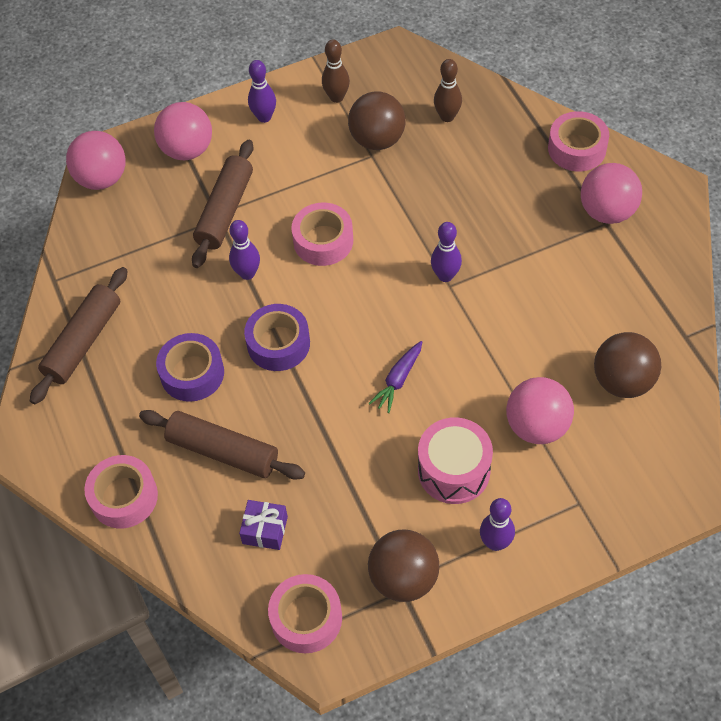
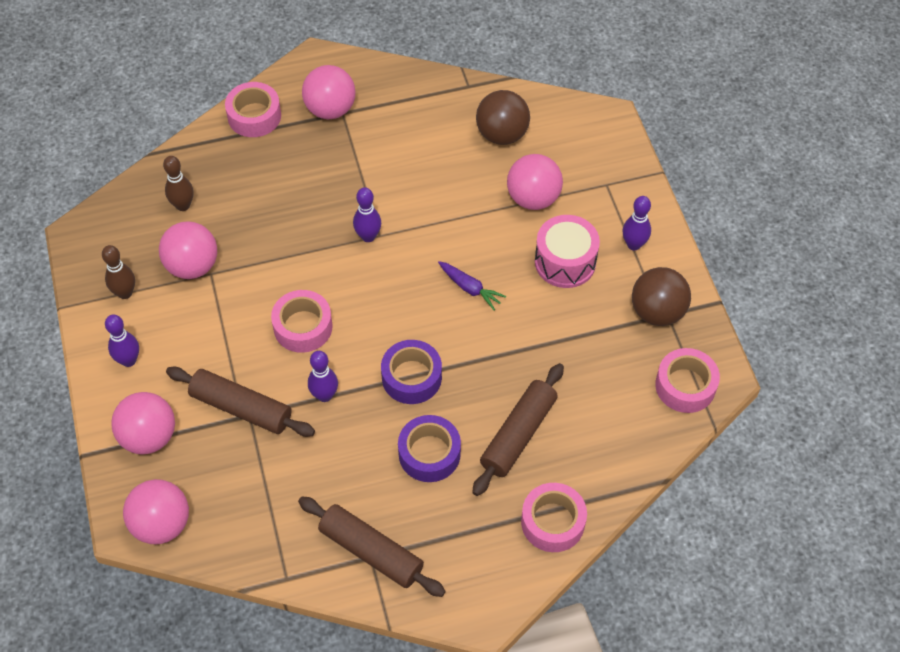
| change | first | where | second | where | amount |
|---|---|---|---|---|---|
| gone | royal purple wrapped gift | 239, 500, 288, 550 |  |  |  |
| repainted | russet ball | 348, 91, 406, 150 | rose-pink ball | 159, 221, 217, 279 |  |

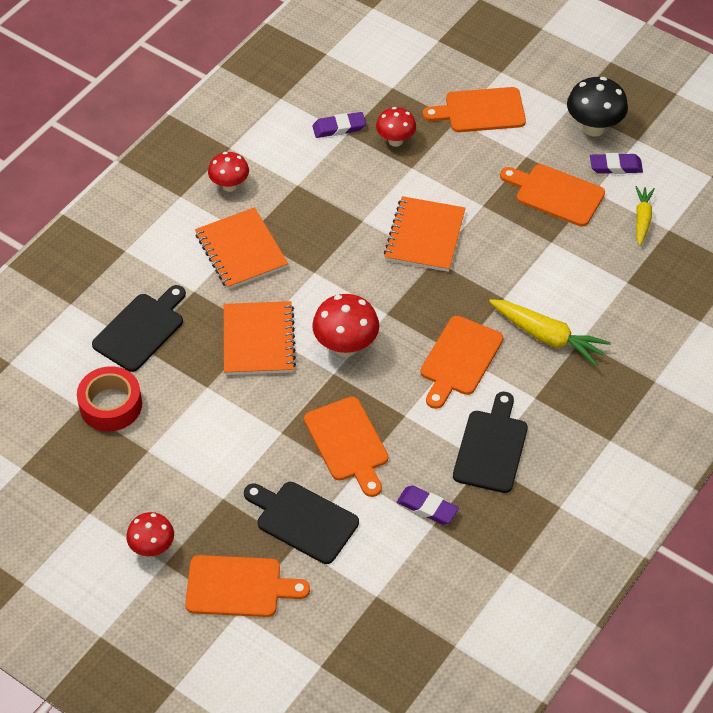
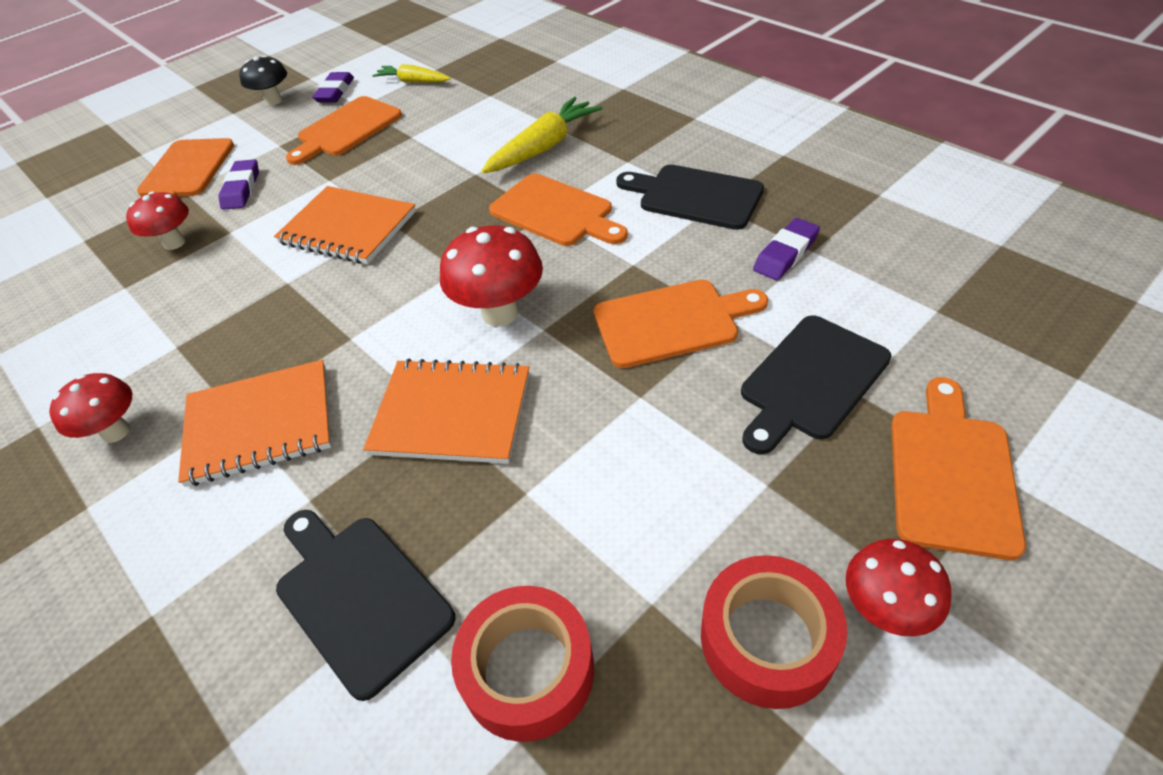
| change | first | where | second | where | amount |
|---|---|---|---|---|---|
| shifted | royal purple pencil eraser | 312, 112, 366, 138 |  | 218, 159, 259, 210 |  |
| scaled | ebony toadstool | 567, 77, 628, 136 |  | 239, 55, 287, 106 | x0.66 |
| new |  |  | red sticky tape | 701, 555, 847, 709 |  |

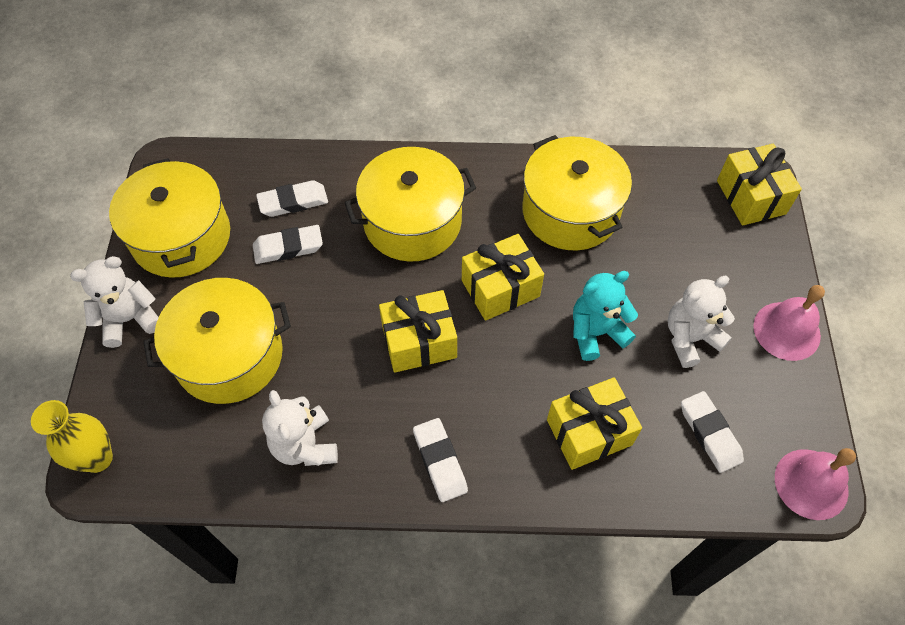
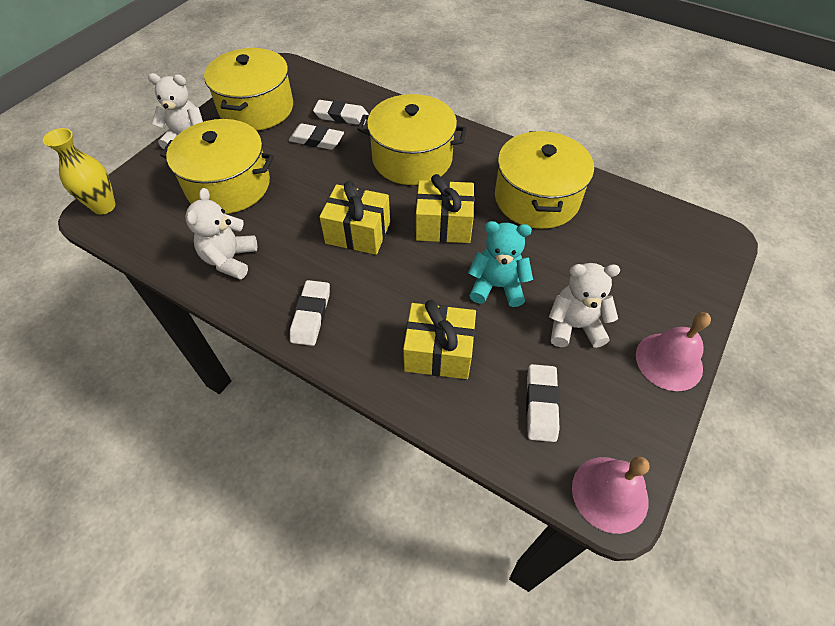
| change | first | where | second | where | amount |
|---|---|---|---|---|---|
| gone | yellow wrapped gift | 717, 144, 802, 226 |  |  |  |

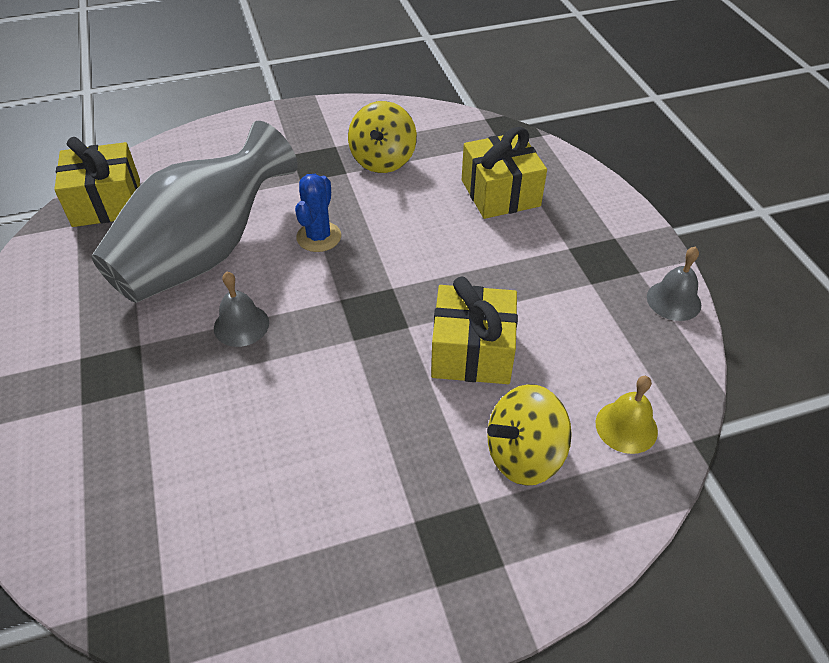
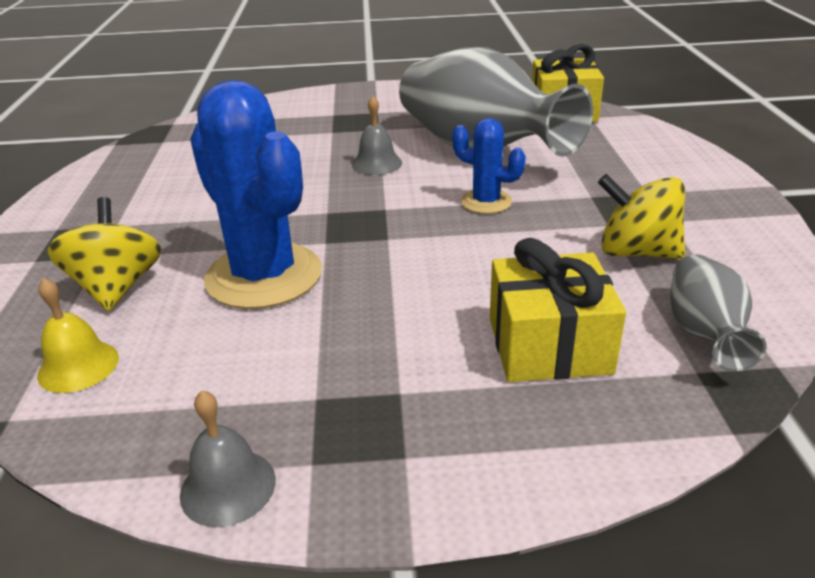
| change | first | where | second | where | amount |
|---|---|---|---|---|---|
| swapped | yellow wrapped gift | 431, 277, 518, 384 | royal blue saguaro cactus | 190, 80, 322, 309 |  |
| new |  |  | ash-grey tall vase | 670, 254, 767, 371 |  |

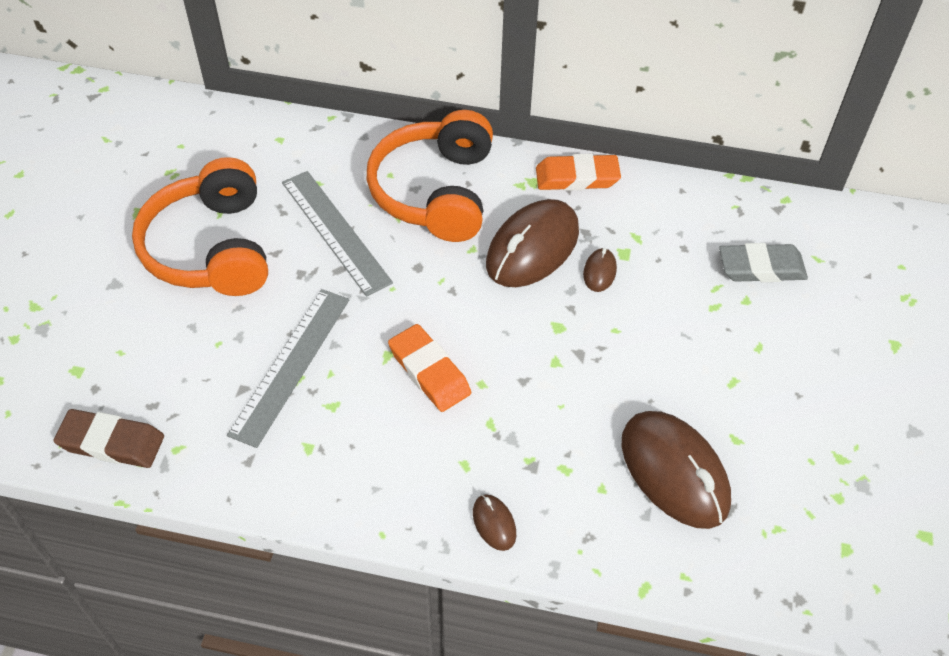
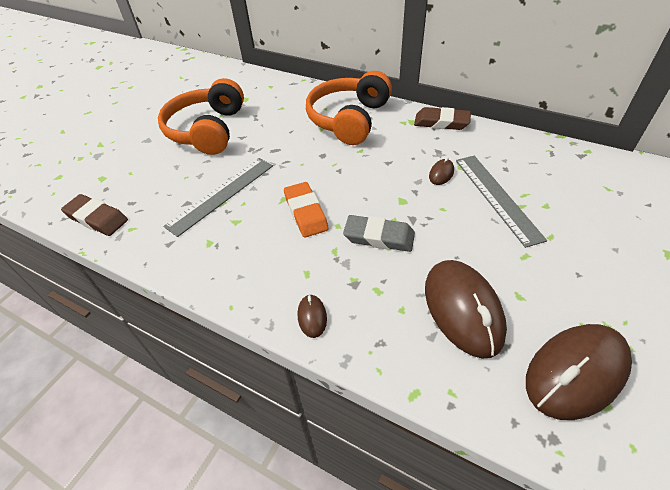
| change | first | where | second | where | amount |
|---|---|---|---|---|---|
| shifted | ash-grey ruler | 282, 171, 393, 296 |  | 456, 156, 547, 248 |  |
| shifted | russet PC mouse | 486, 199, 579, 287 |  | 526, 324, 632, 420 |  |
| repainted | bright orange pencil eraser | 536, 154, 621, 191 | russet pencil eraser | 414, 107, 471, 130 |  |
| shifted | ash-grey pencil eraser | 719, 243, 808, 282 |  | 343, 215, 415, 252 |  |

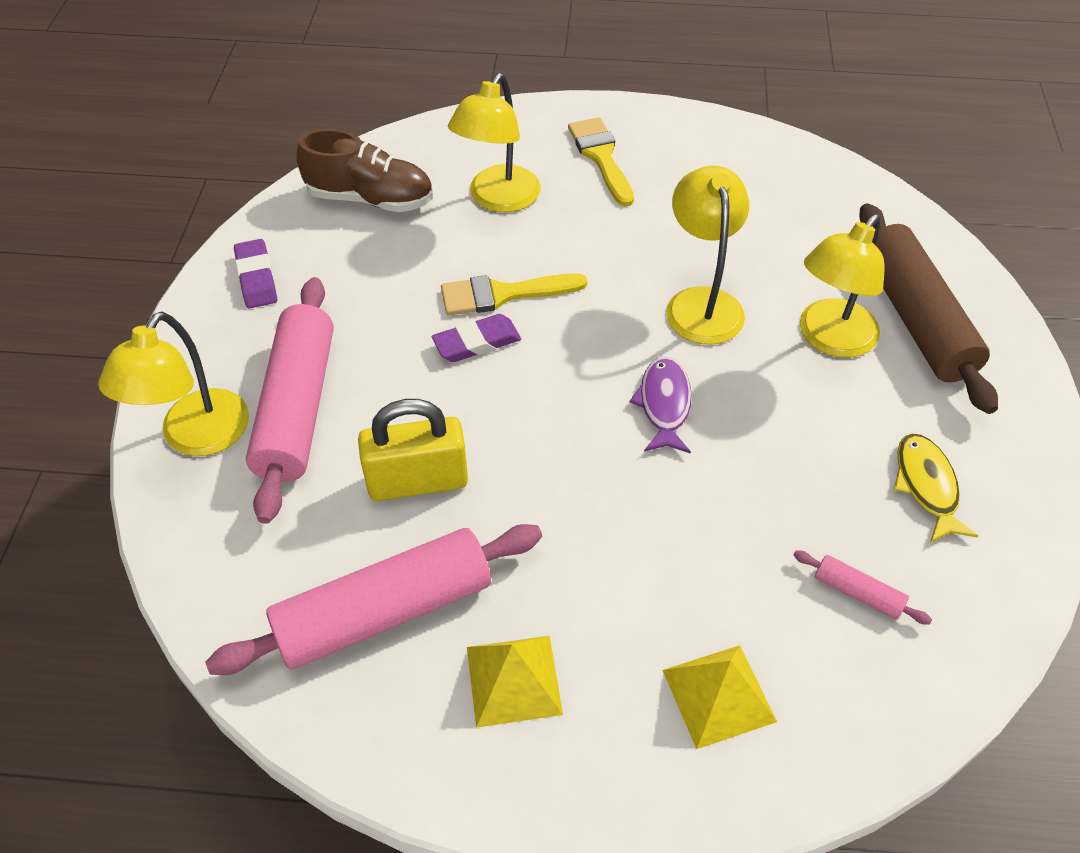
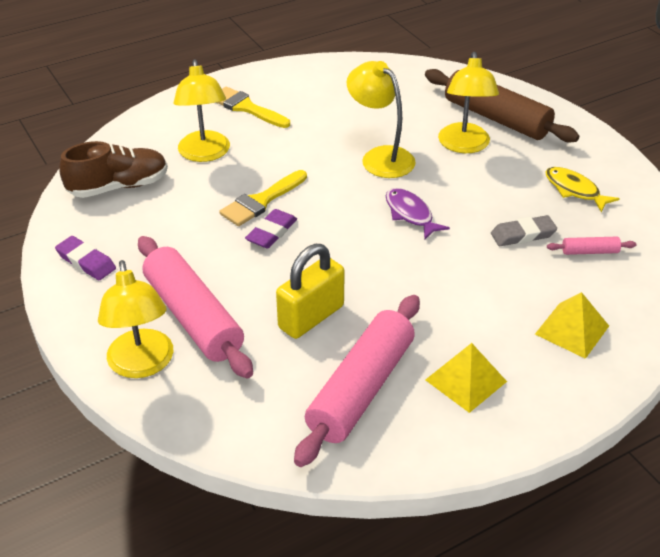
| change | first | where | second | where | amount |
|---|---|---|---|---|---|
| new |  |  | ash-grey pencil eraser | 491, 215, 557, 246 |  |

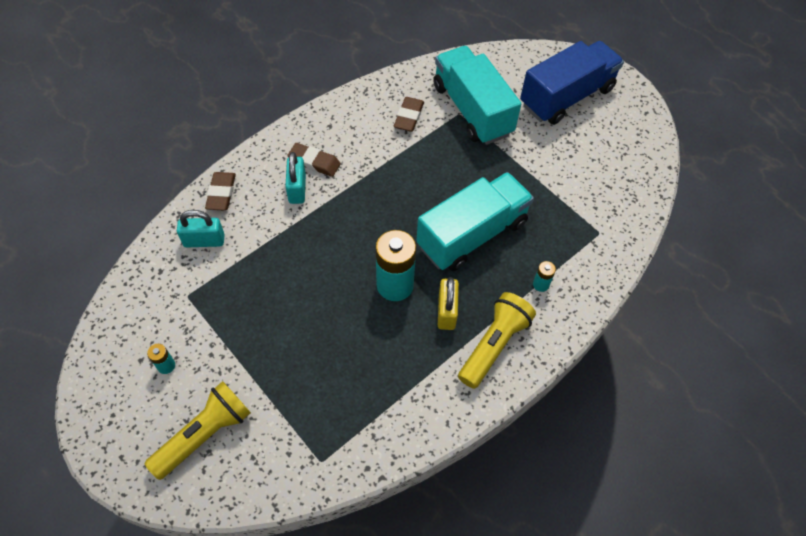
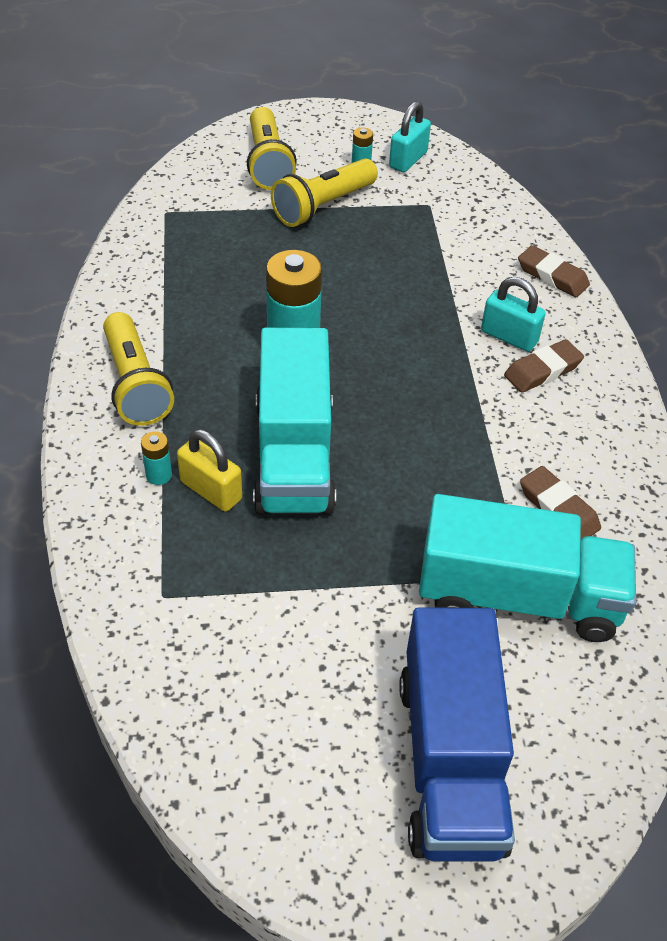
| change | first | where | second | where | amount |
|---|---|---|---|---|---|
| shifted | teal lock | 177, 210, 225, 248 |  | 389, 101, 431, 172 |  |
| shifted | yellow lock | 438, 277, 459, 330 |  | 177, 429, 242, 512 |  |
| new |  |  | yellow pocket torch | 271, 158, 378, 227 |  |

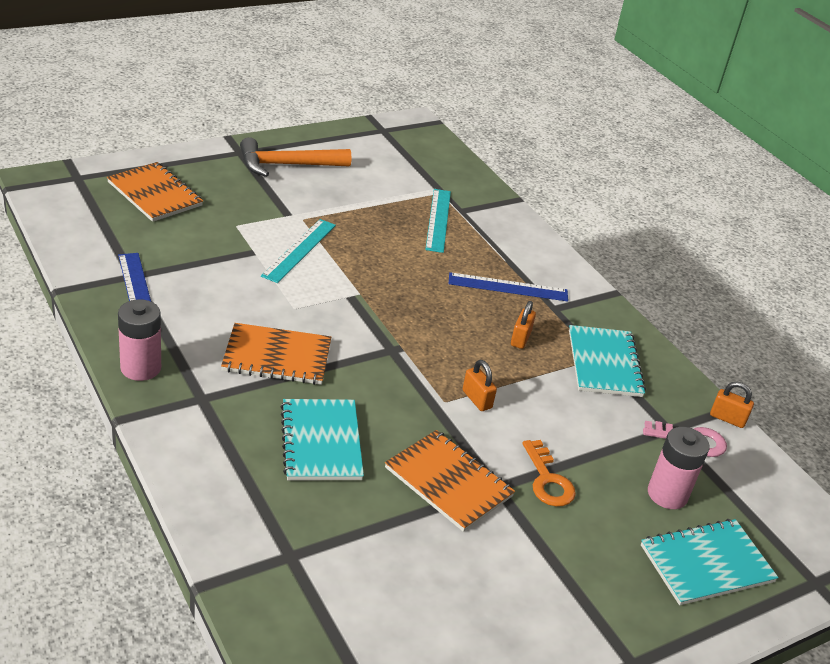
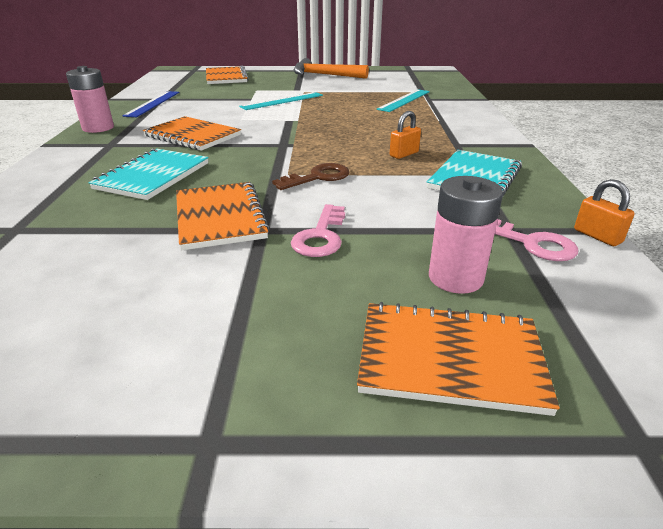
| change | first | where | second | where | amount |
|---|---|---|---|---|---|
| gone | royal blue ruler | 449, 272, 568, 302 |  |  |  |
| swapped | bright orange lock | 463, 360, 497, 411 | russet door key | 272, 163, 349, 190 |  |
| repainted | bright orange door key | 522, 440, 576, 507 | rose-pink door key | 291, 204, 345, 257 |  |
| repainted | teal notepad | 641, 519, 779, 605 | bright orange notepad | 357, 302, 560, 416 |  |

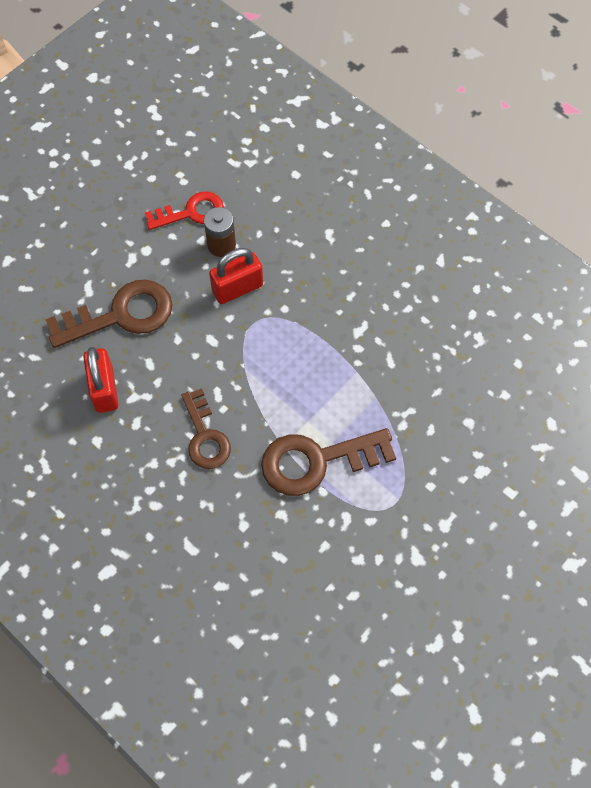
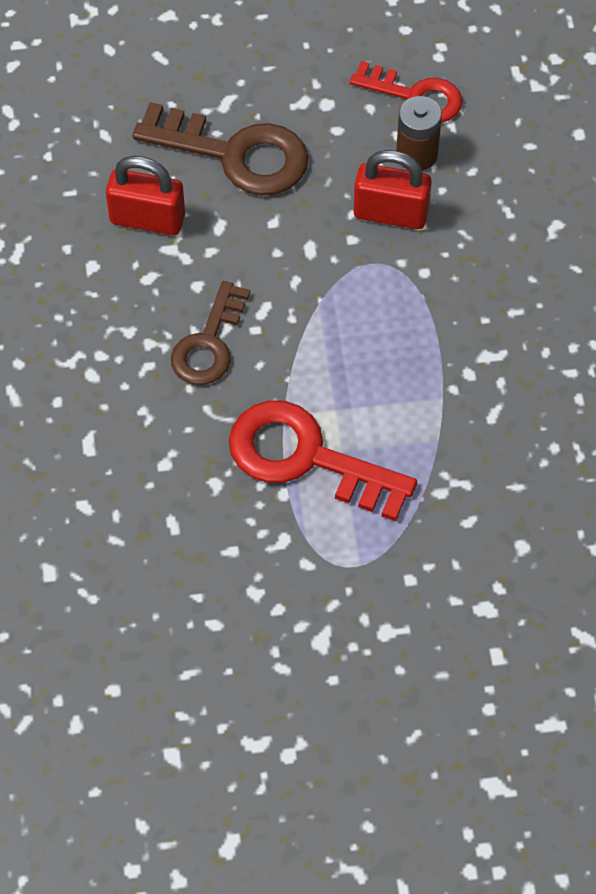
| change | first | where | second | where | amount |
|---|---|---|---|---|---|
| rotated | red lock | 83, 347, 119, 413 |  | 106, 156, 185, 235 | 75 degrees clockwise |
| repainted | russet door key | 261, 428, 396, 496 | red door key | 229, 400, 417, 521 |  |

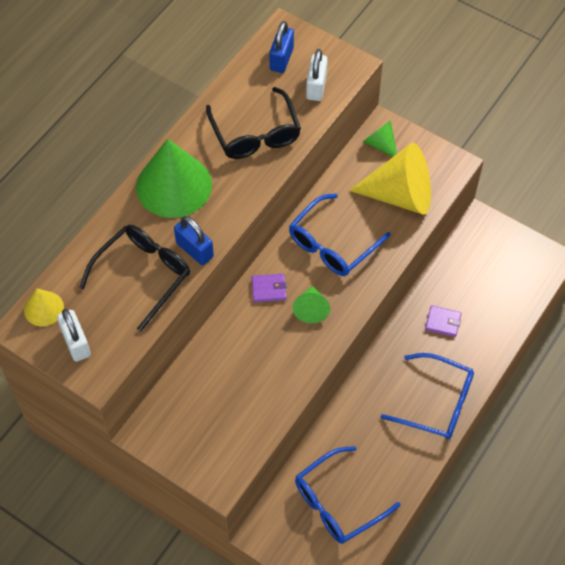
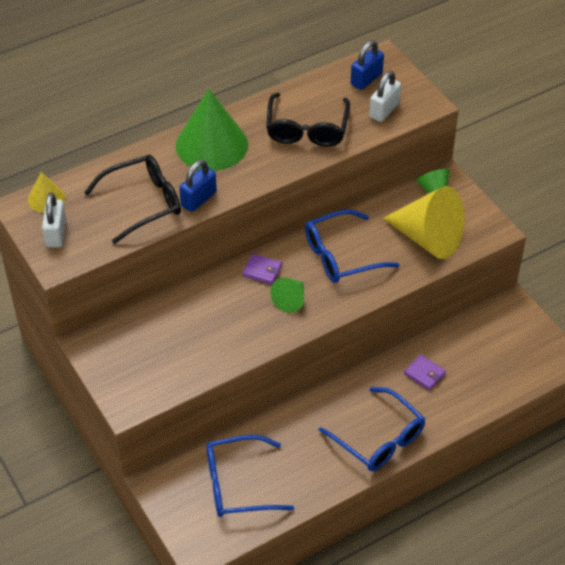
| change | first | where | second | where | amount |
|---|---|---|---|---|---|
| rotated | royal blue lock | 174, 216, 214, 265 |  | 179, 160, 217, 212 | 60 degrees clockwise |

